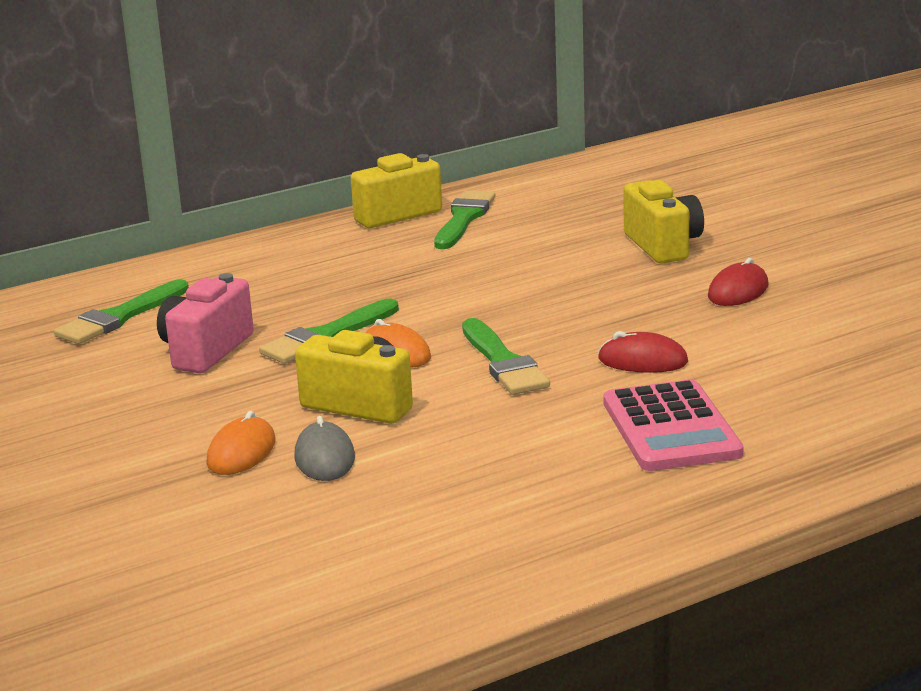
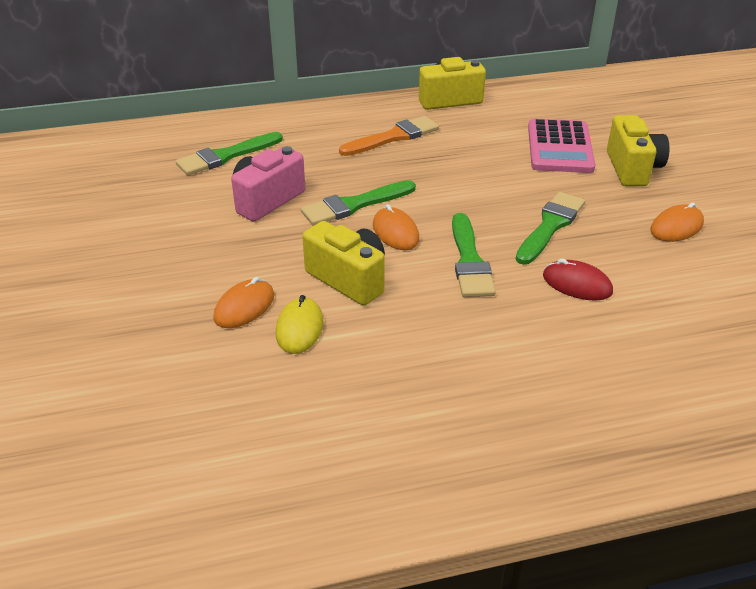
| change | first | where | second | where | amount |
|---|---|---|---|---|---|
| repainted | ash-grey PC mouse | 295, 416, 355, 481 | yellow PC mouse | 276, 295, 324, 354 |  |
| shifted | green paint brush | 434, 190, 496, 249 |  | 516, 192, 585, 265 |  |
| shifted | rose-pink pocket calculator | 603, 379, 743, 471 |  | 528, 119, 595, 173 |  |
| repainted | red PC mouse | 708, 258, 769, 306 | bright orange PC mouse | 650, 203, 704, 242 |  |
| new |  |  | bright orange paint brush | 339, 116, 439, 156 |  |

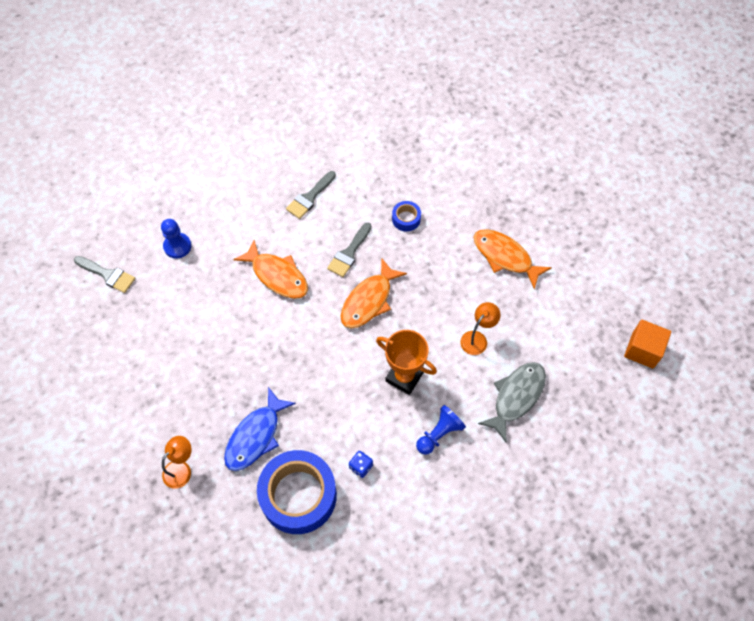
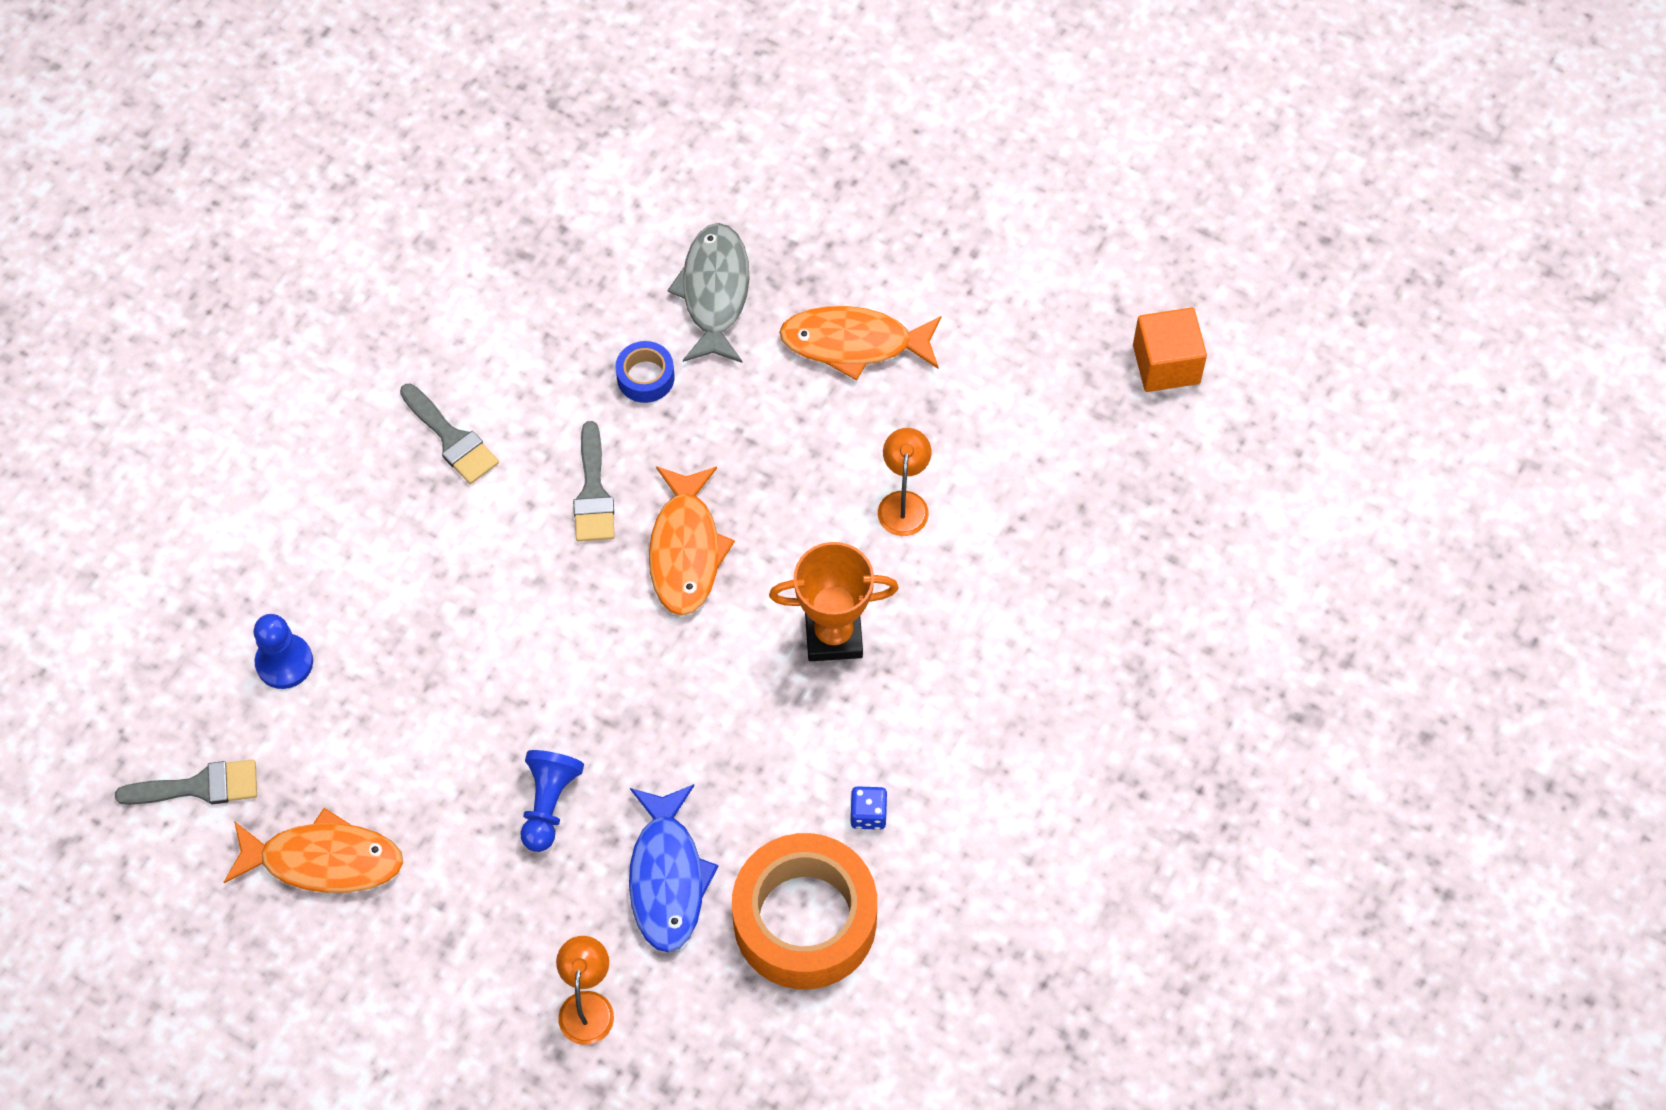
| change | first | where | second | where | amount |
|---|---|---|---|---|---|
| shifted | bright orange toy fish | 233, 240, 308, 299 |  | 224, 808, 403, 893 |  |
| repainted | royal blue sticky tape | 257, 450, 337, 534 | bright orange sticky tape | 732, 833, 877, 989 |  |
| rotated | ash-grey paint brush | 286, 171, 336, 219 |  | 400, 384, 499, 484 | 45 degrees counterclockwise |
| shifted | royal blue chess pawn | 416, 405, 466, 455 |  | 521, 750, 584, 852 |  |
| shifted | ash-grey toy fish | 478, 362, 546, 442 |  | 668, 223, 750, 363 |  |

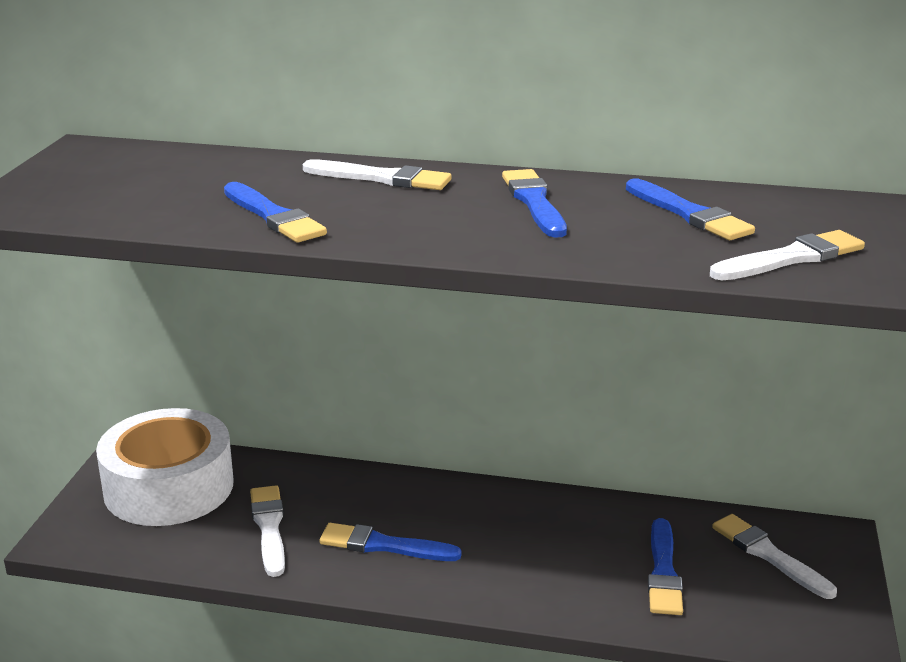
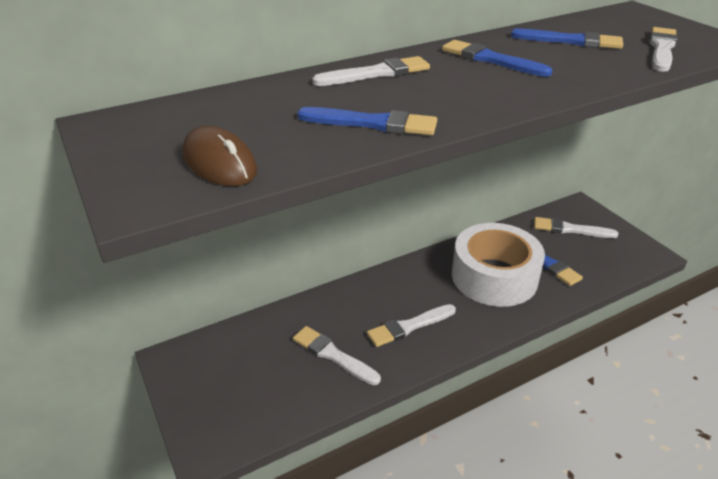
| change | first | where | second | where | amount |
|---|---|---|---|---|---|
| shifted | white sticky tape | 96, 408, 234, 526 |  | 452, 223, 545, 307 |  |
| repainted | royal blue paint brush | 319, 523, 462, 561 | white paint brush | 367, 304, 456, 347 |  |
| new |  |  | russet PC mouse | 182, 126, 257, 186 |  |

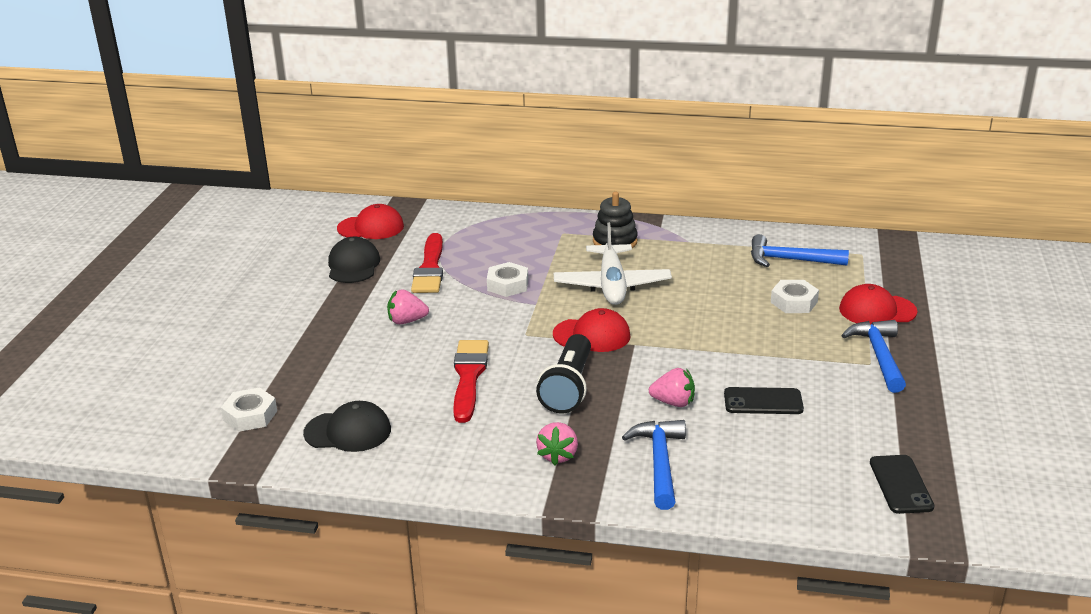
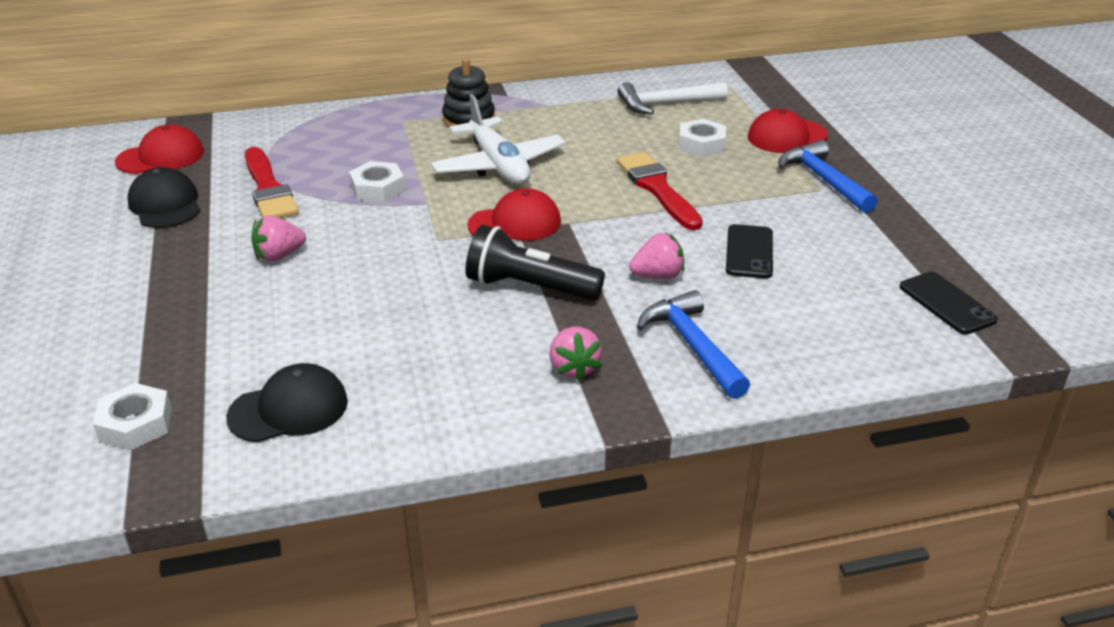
| change | first | where | second | where | amount |
|---|---|---|---|---|---|
| shifted | red paint brush | 453, 340, 489, 423 |  | 617, 152, 703, 230 |  |
| rotated | ebony pocket torch | 536, 334, 591, 413 |  | 466, 225, 605, 300 | 120 degrees clockwise |
| rotated | ebony mobile phone | 724, 387, 804, 414 |  | 726, 224, 773, 278 | 60 degrees counterclockwise |
| repainted | royal blue claw hammer | 751, 234, 849, 267 | white claw hammer | 617, 82, 728, 115 |  |

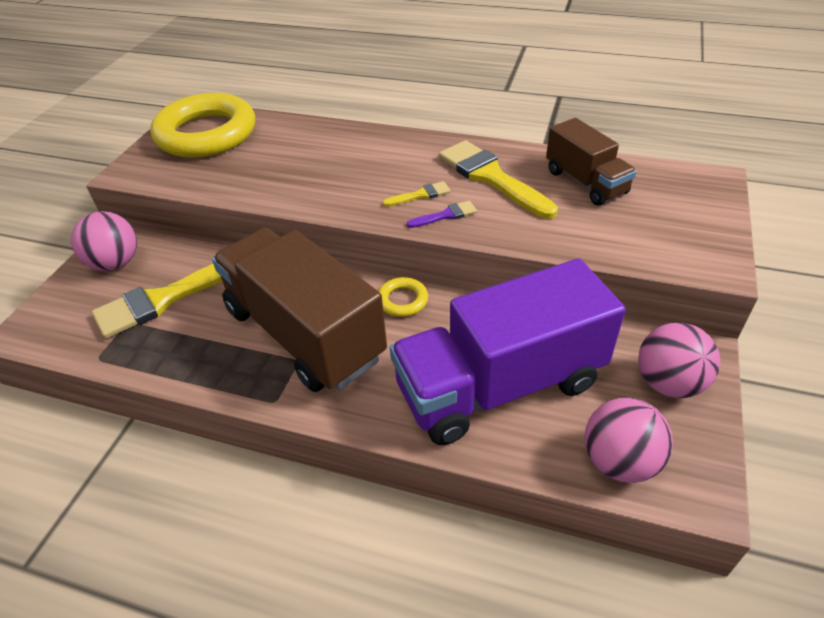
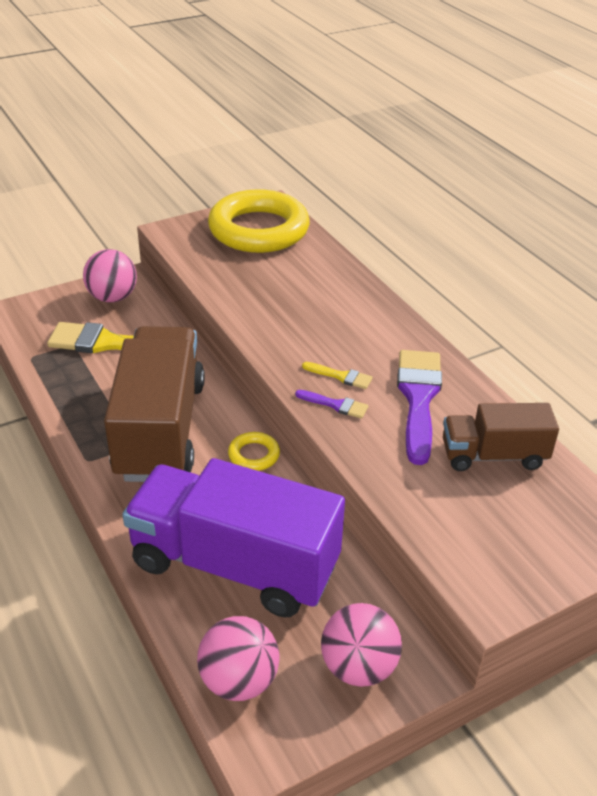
| change | first | where | second | where | amount |
|---|---|---|---|---|---|
| repainted | yellow paint brush | 439, 140, 558, 219 | royal purple paint brush | 397, 350, 442, 465 |  |
| rotated | russet lorry | 546, 118, 637, 205 |  | 443, 403, 559, 471 | 75 degrees clockwise |

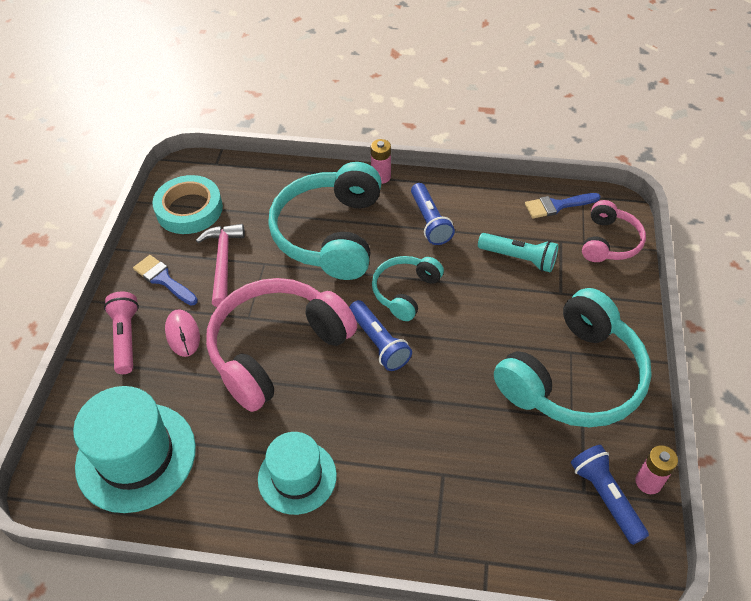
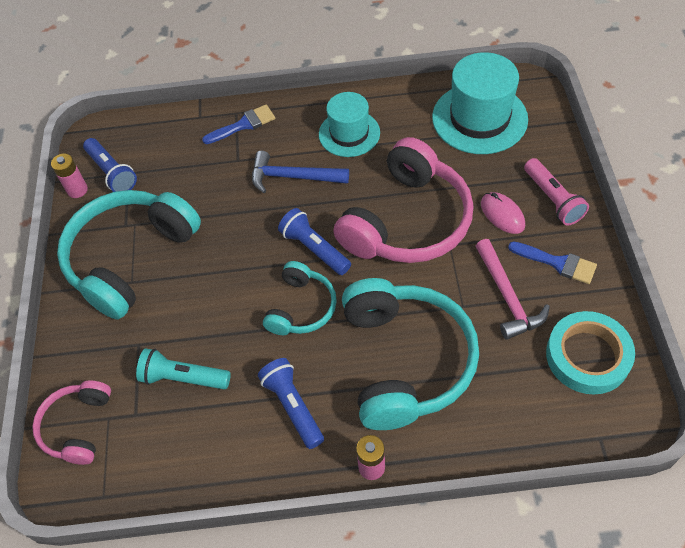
| change | first | where | second | where | amount |
|---|---|---|---|---|---|
| shifted | royal blue paint brush | 525, 193, 601, 218 |  | 202, 105, 275, 144 |  |
| new |  |  | royal blue claw hammer | 252, 151, 349, 193 |  |

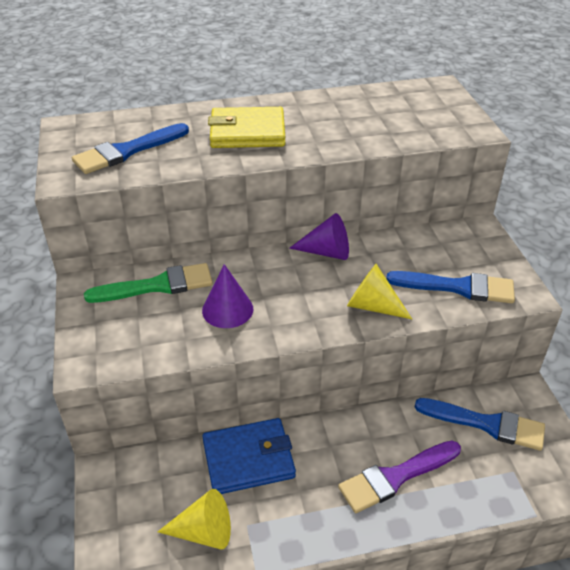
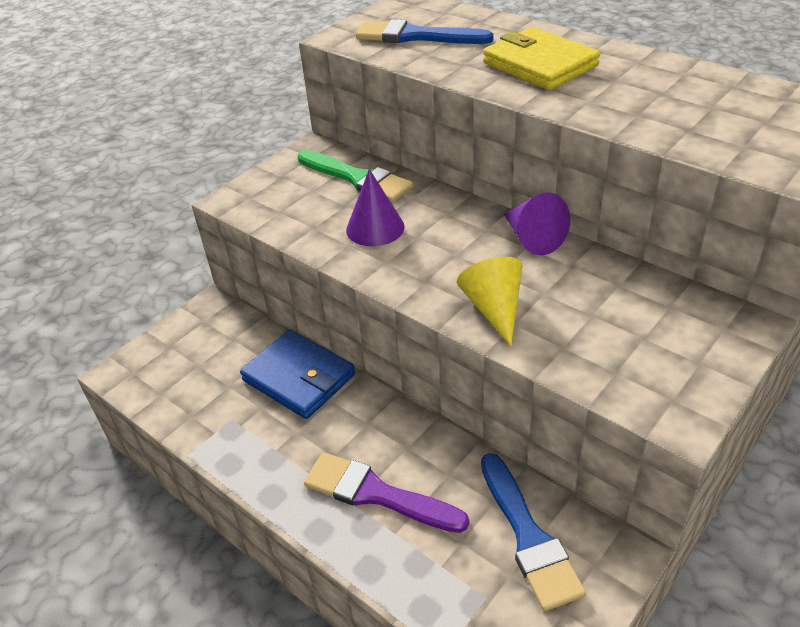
| change | first | where | second | where | amount |
|---|---|---|---|---|---|
| gone | yellow cone shape | 157, 489, 231, 549 |  |  |  |
| gone | royal blue paint brush | 386, 271, 515, 303 |  |  |  |

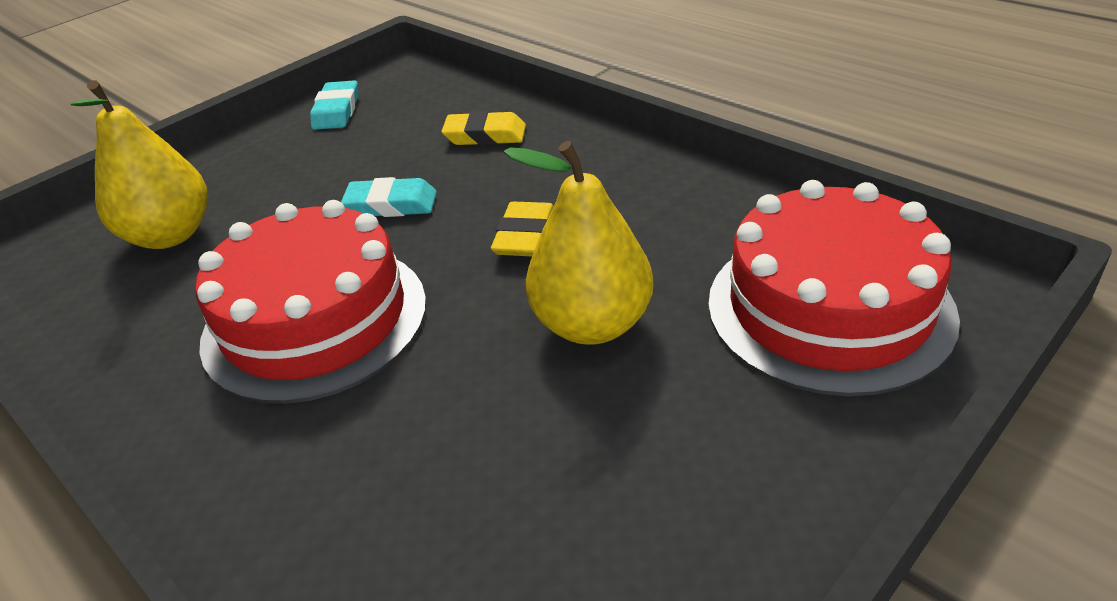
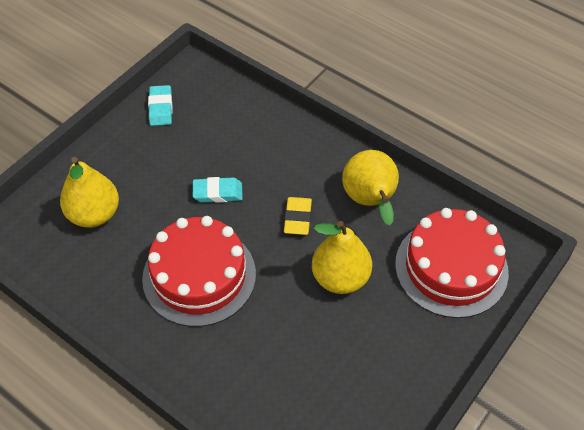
| change | first | where | second | where | amount |
|---|---|---|---|---|---|
| gone | yellow pencil eraser | 441, 111, 526, 145 |  |  |  |
| new |  |  | yellow toy pear | 342, 150, 399, 226 |  |

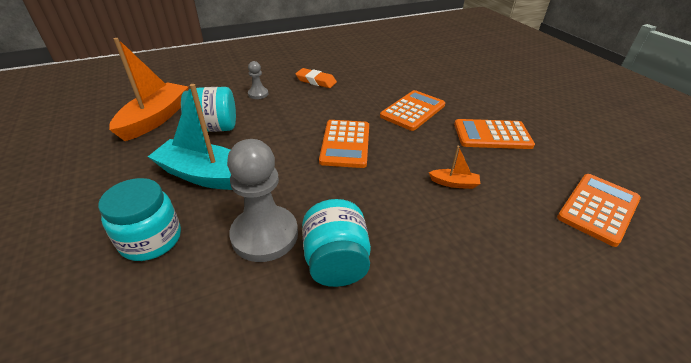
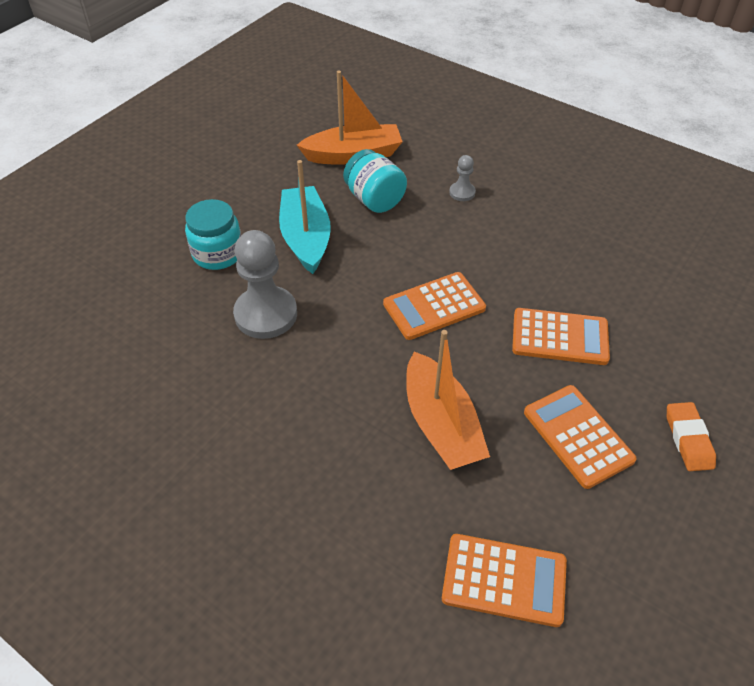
| change | first | where | second | where | amount |
|---|---|---|---|---|---|
| shifted | bright orange pencil eraser | 295, 68, 337, 88 |  | 667, 402, 716, 471 |  |
| gone | teal jar | 302, 199, 371, 287 |  |  |  |
| scaled | bright orange toy boat | 429, 146, 480, 189 |  | 406, 330, 490, 470 | x2.26 |

